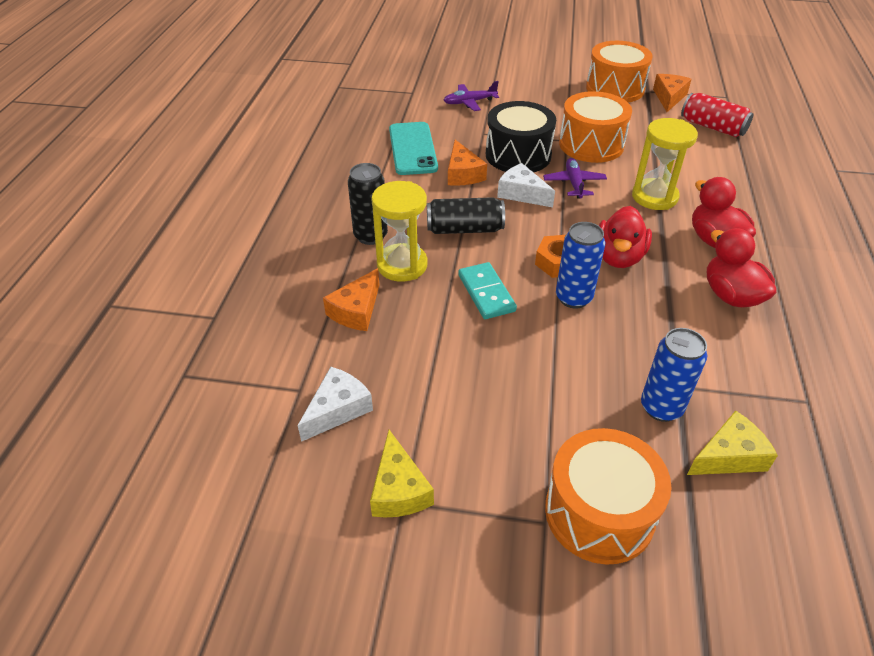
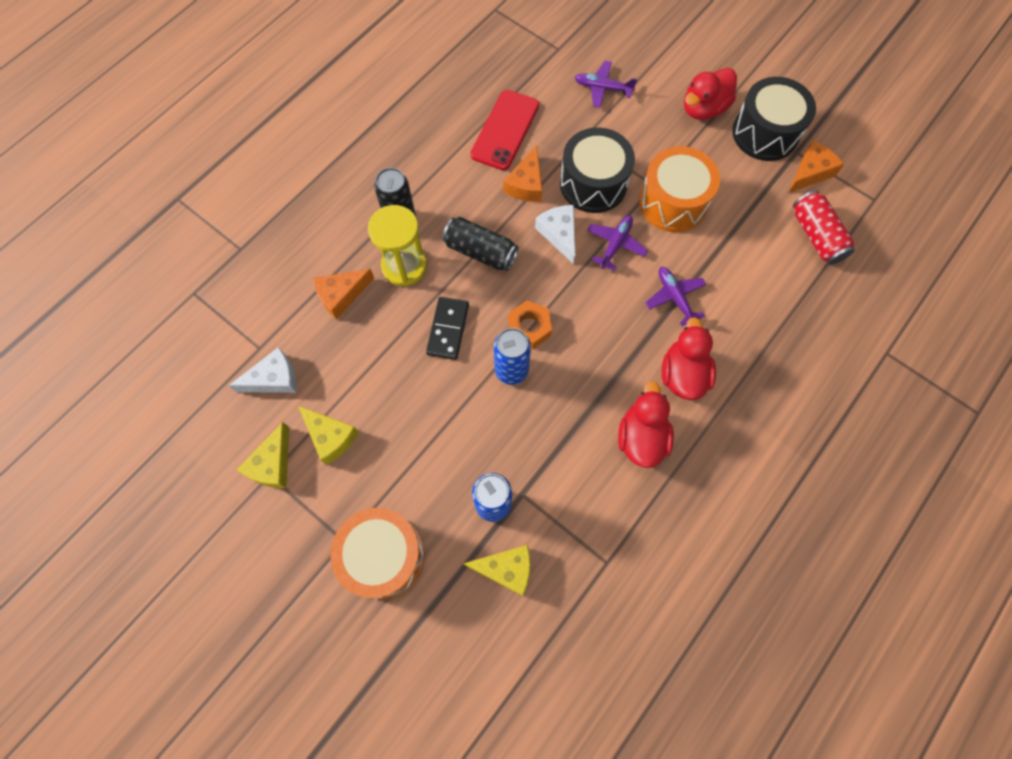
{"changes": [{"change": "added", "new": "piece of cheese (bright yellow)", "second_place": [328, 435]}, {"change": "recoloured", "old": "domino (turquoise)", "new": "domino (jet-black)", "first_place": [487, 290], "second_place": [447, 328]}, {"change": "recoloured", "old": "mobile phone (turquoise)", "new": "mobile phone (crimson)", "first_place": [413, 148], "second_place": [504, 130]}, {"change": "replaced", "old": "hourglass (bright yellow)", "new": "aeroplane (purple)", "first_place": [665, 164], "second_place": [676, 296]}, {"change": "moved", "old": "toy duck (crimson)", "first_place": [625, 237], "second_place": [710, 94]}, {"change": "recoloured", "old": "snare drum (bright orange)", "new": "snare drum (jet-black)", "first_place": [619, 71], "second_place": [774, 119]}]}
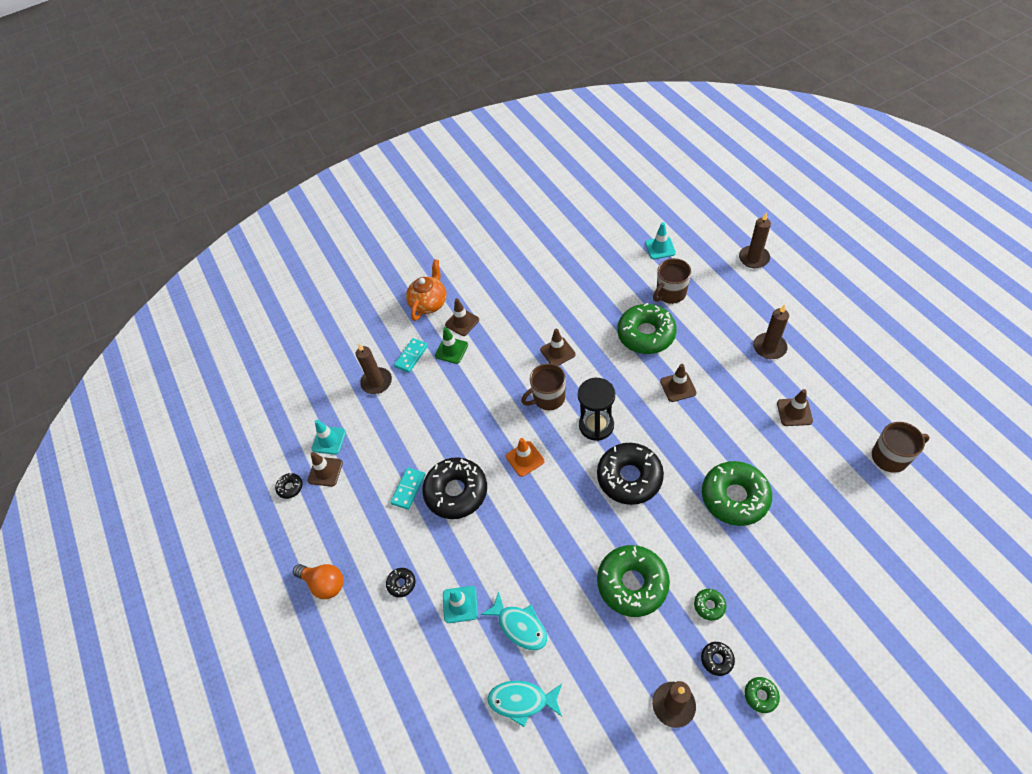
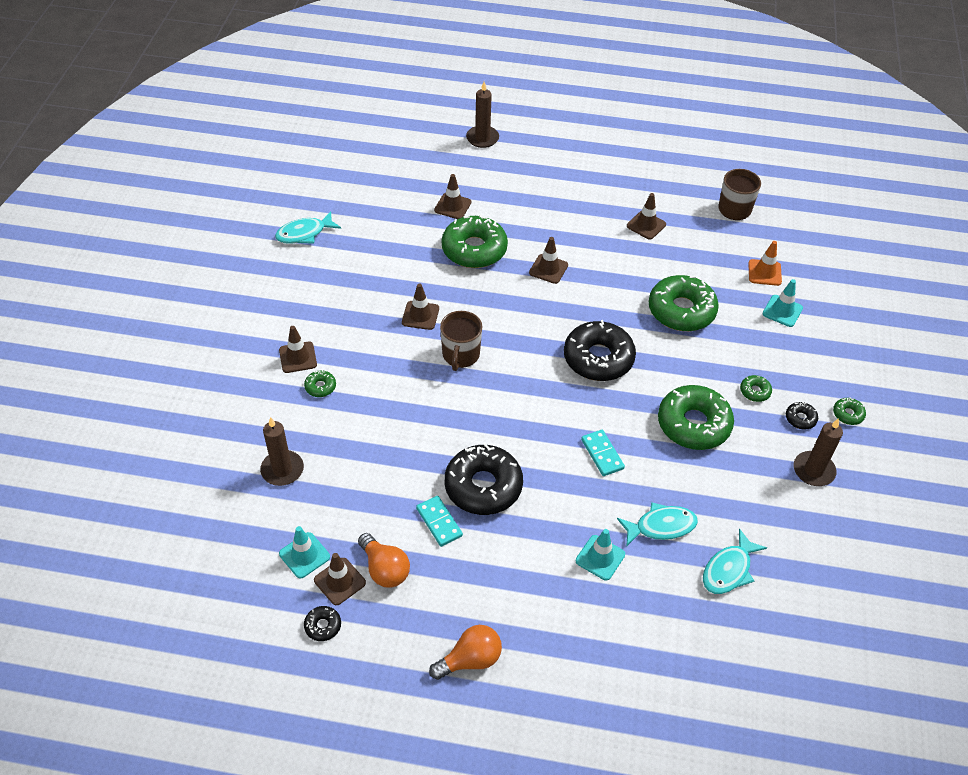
{"changes": [{"change": "added", "new": "fish (turquoise)", "second_place": [308, 227]}, {"change": "replaced", "old": "traffic cone (green)", "new": "glazed donut (green)", "first_place": [451, 345], "second_place": [320, 383]}, {"change": "added", "new": "bulb (bright orange)", "second_place": [384, 560]}, {"change": "replaced", "old": "mug (brown)", "new": "traffic cone (brown)", "first_place": [672, 281], "second_place": [452, 196]}, {"change": "moved", "old": "domino (turquoise)", "first_place": [411, 355], "second_place": [603, 453]}, {"change": "moved", "old": "traffic cone (bright orange)", "first_place": [525, 457], "second_place": [765, 263]}, {"change": "moved", "old": "traffic cone (turquoise)", "first_place": [660, 240], "second_place": [783, 303]}, {"change": "removed", "old": "glazed donut (jet-black)", "first_place": [400, 583]}, {"change": "removed", "old": "china teapot (bright orange)", "first_place": [426, 290]}, {"change": "removed", "old": "hourglass (jet-black)", "first_place": [596, 409]}, {"change": "removed", "old": "candle (brown)", "first_place": [771, 331]}]}
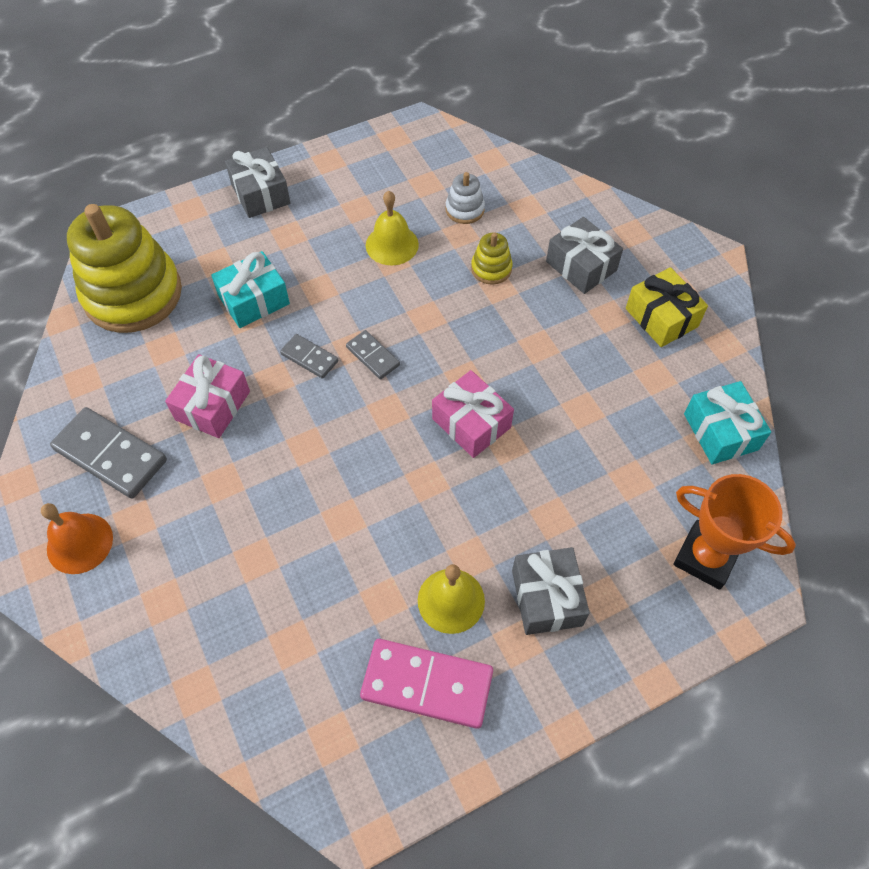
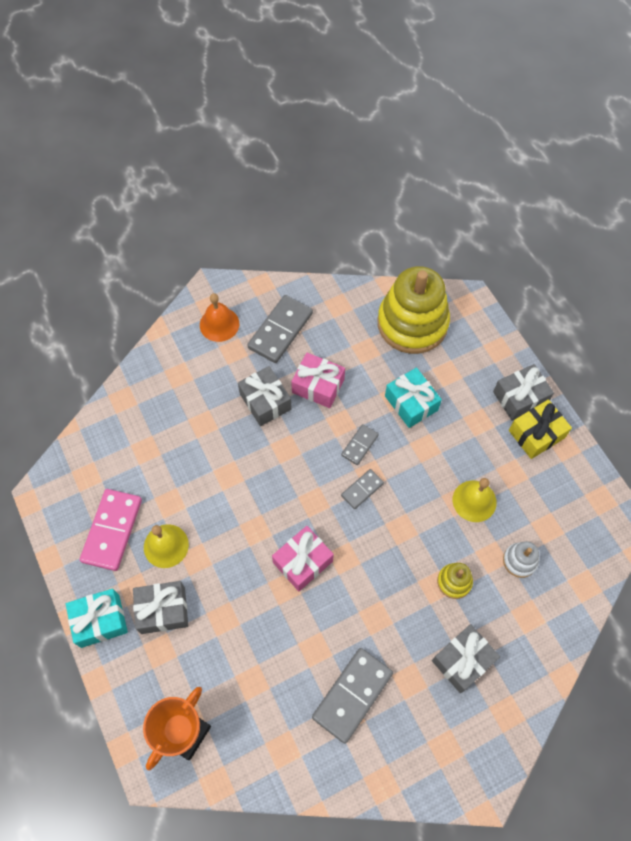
{"changes": [{"change": "moved", "old": "gift (turquoise)", "first_place": [727, 422], "second_place": [97, 618]}, {"change": "added", "new": "gift (grey)", "second_place": [265, 396]}, {"change": "added", "new": "domino (grey)", "second_place": [352, 696]}, {"change": "moved", "old": "gift (bright yellow)", "first_place": [667, 307], "second_place": [540, 429]}]}
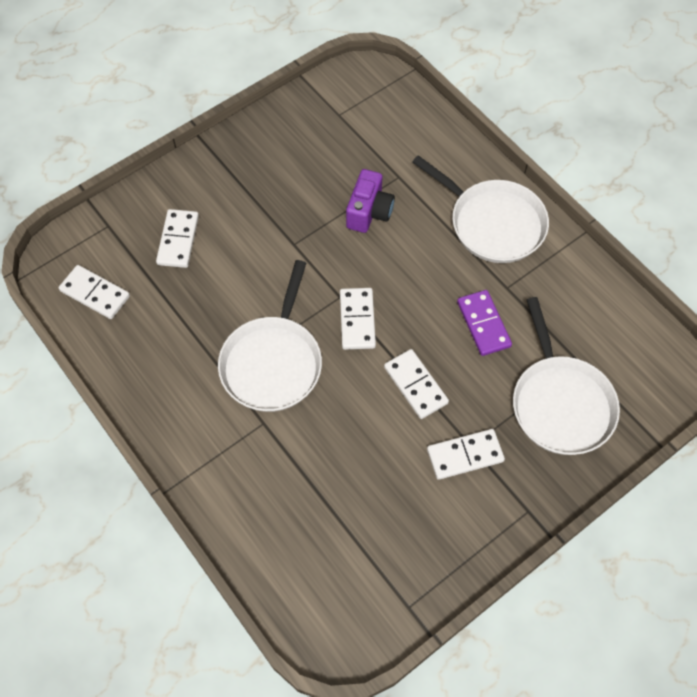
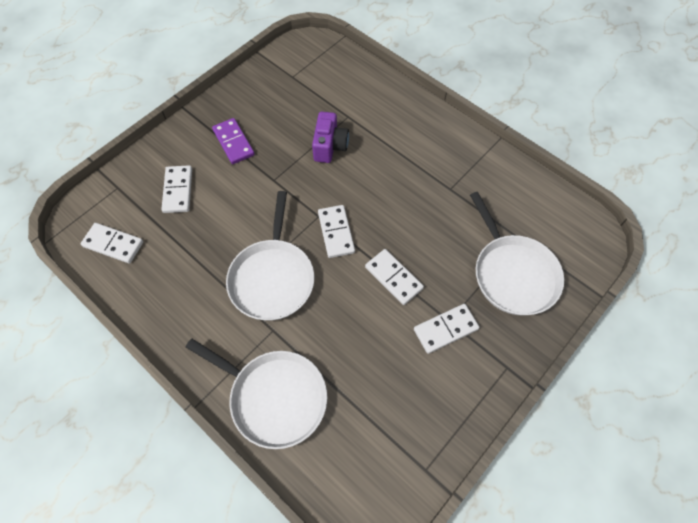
{"changes": [{"change": "moved", "old": "skillet (white)", "first_place": [480, 209], "second_place": [256, 394]}, {"change": "moved", "old": "domino (purple)", "first_place": [484, 323], "second_place": [233, 141]}]}
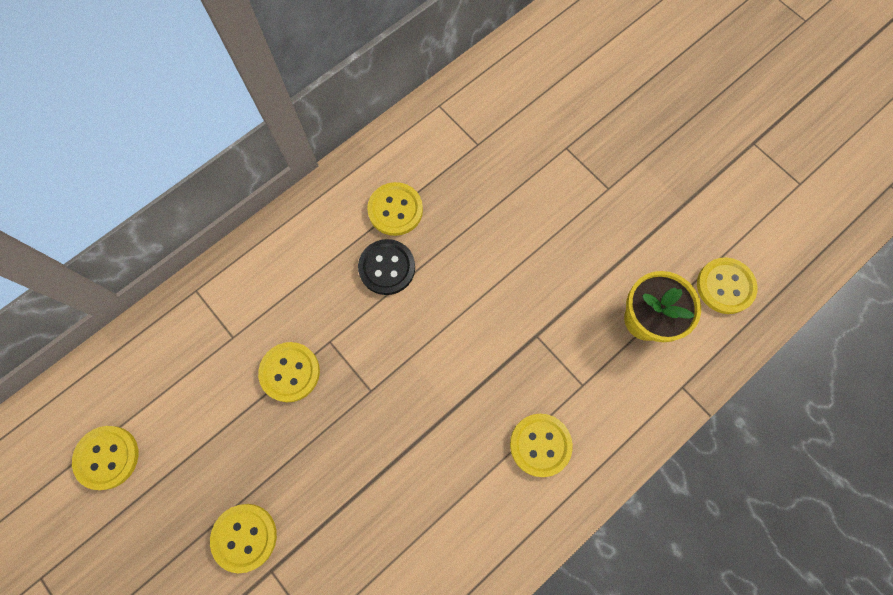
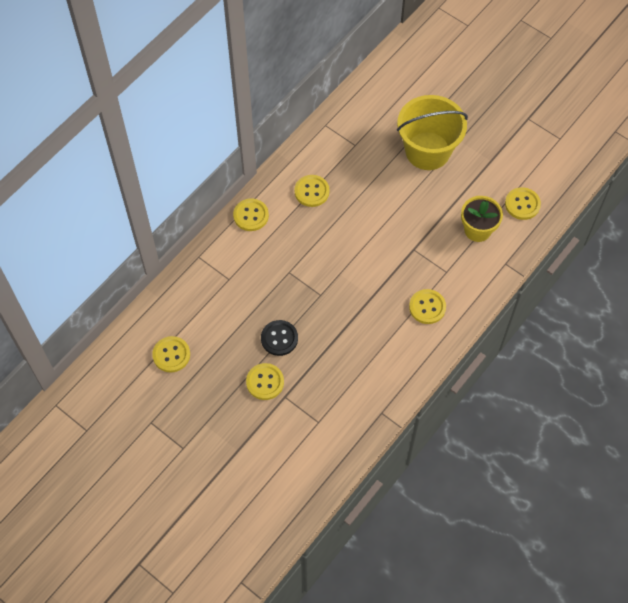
{"changes": [{"change": "moved", "old": "shirt button (bright yellow)", "first_place": [289, 372], "second_place": [251, 214]}, {"change": "moved", "old": "shirt button (jet-black)", "first_place": [386, 267], "second_place": [279, 338]}, {"change": "added", "new": "bucket (bright yellow)", "second_place": [432, 132]}]}
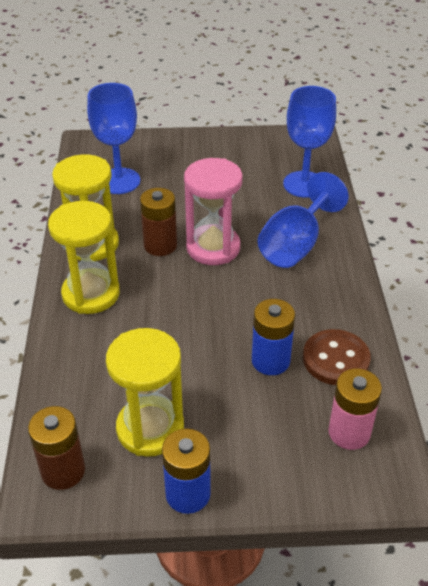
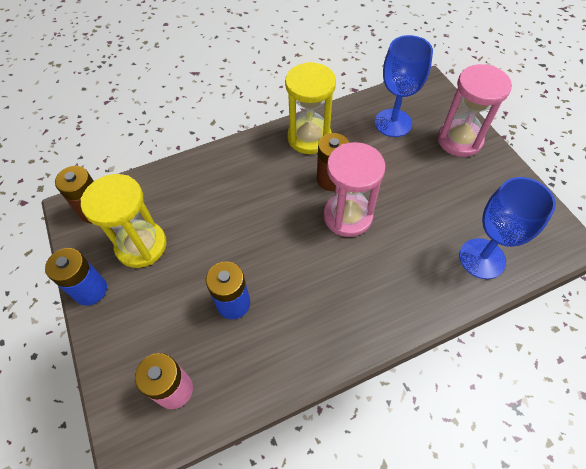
{"changes": [{"change": "added", "new": "hourglass (rosy)", "second_place": [475, 110]}, {"change": "removed", "old": "hourglass (bright yellow)", "first_place": [84, 257]}, {"change": "removed", "old": "goblet (royal blue)", "first_place": [303, 220]}, {"change": "removed", "old": "shirt button (brown)", "first_place": [337, 357]}]}
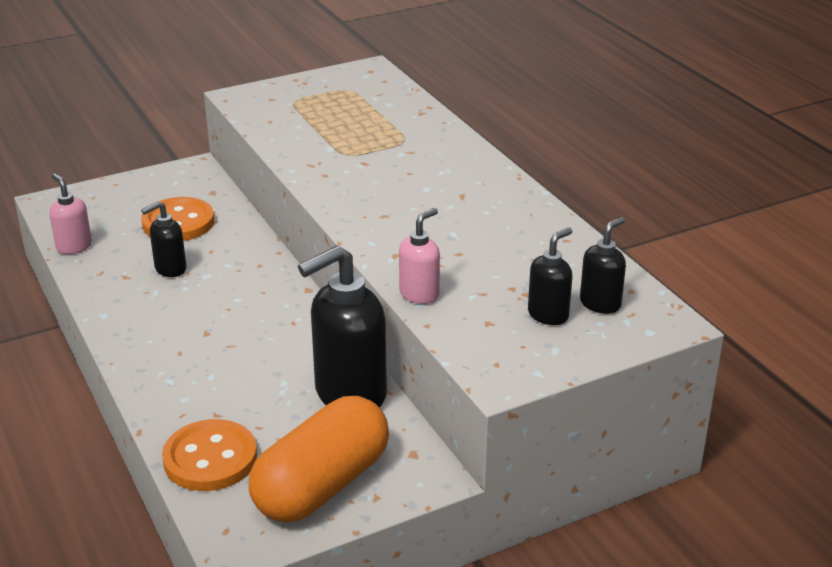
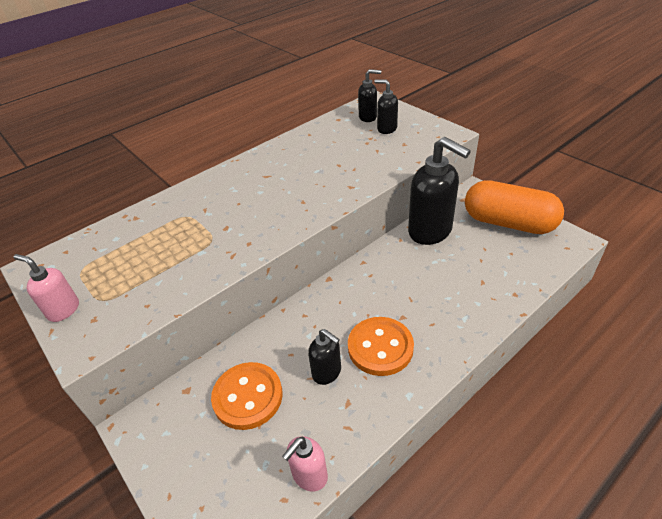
{"changes": [{"change": "moved", "old": "soap pump (rosy)", "first_place": [419, 256], "second_place": [46, 288]}, {"change": "moved", "old": "shirt button (bright orange)", "first_place": [209, 455], "second_place": [381, 346]}, {"change": "turned", "old": "soap pump (jet-black)", "first_place": [603, 265], "second_place": [369, 95], "degrees": 150}]}
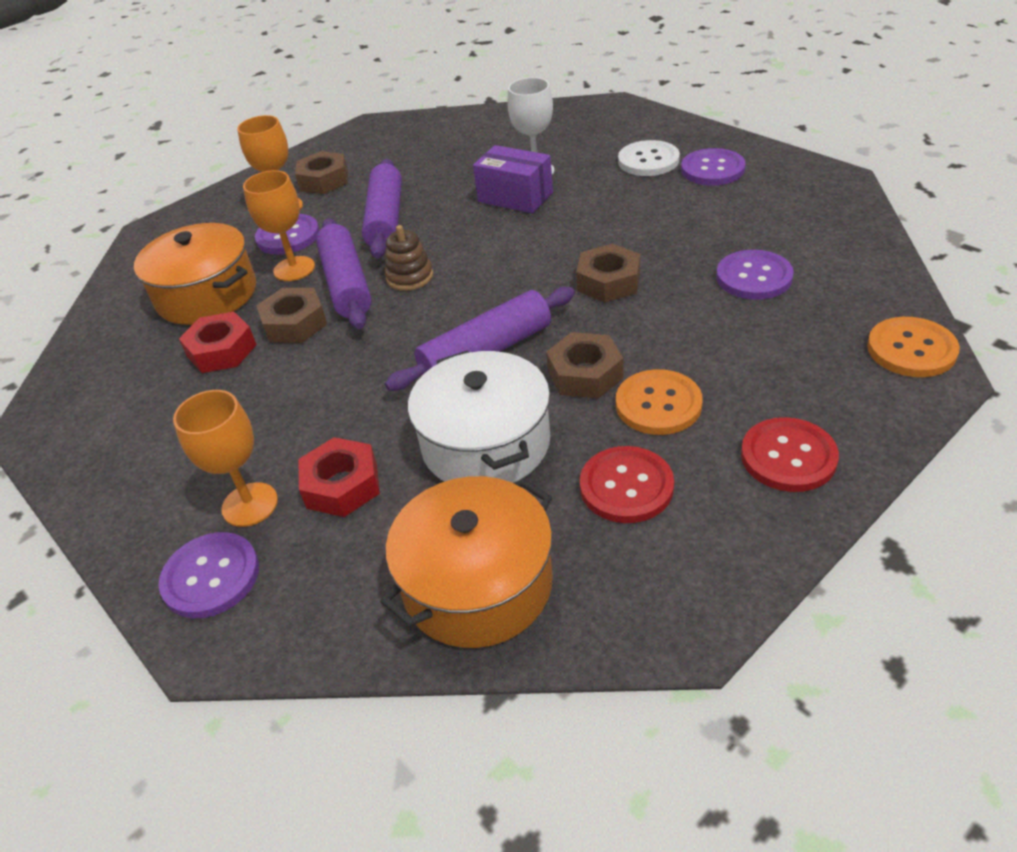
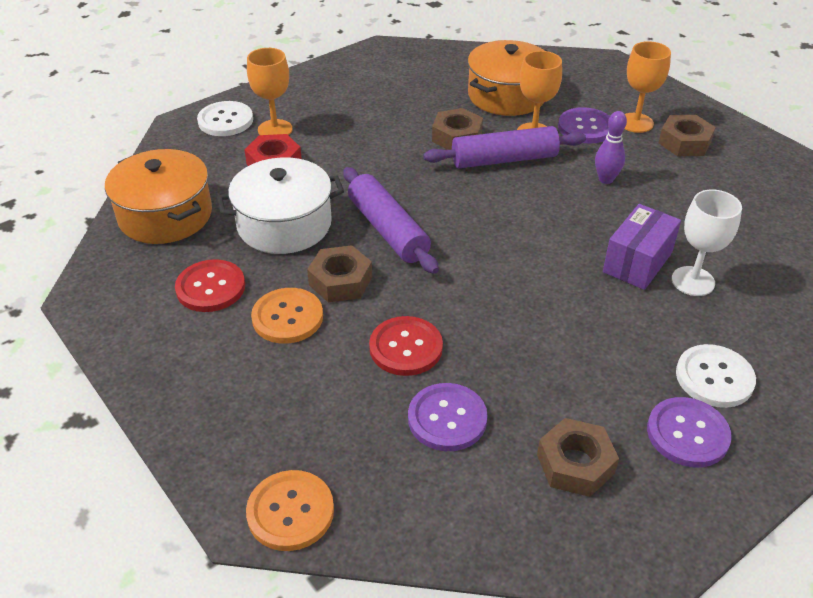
{"changes": [{"change": "recoloured", "old": "shirt button (purple)", "new": "shirt button (white)", "first_place": [208, 575], "second_place": [225, 118]}, {"change": "moved", "old": "shirt button (crimson)", "first_place": [790, 454], "second_place": [406, 346]}, {"change": "moved", "old": "hex nut (brown)", "first_place": [608, 273], "second_place": [578, 457]}, {"change": "replaced", "old": "rolling pin (purple)", "new": "tenpin (purple)", "first_place": [382, 209], "second_place": [611, 147]}, {"change": "removed", "old": "hex nut (crimson)", "first_place": [218, 342]}, {"change": "removed", "old": "stacking rings (brown)", "first_place": [408, 258]}]}
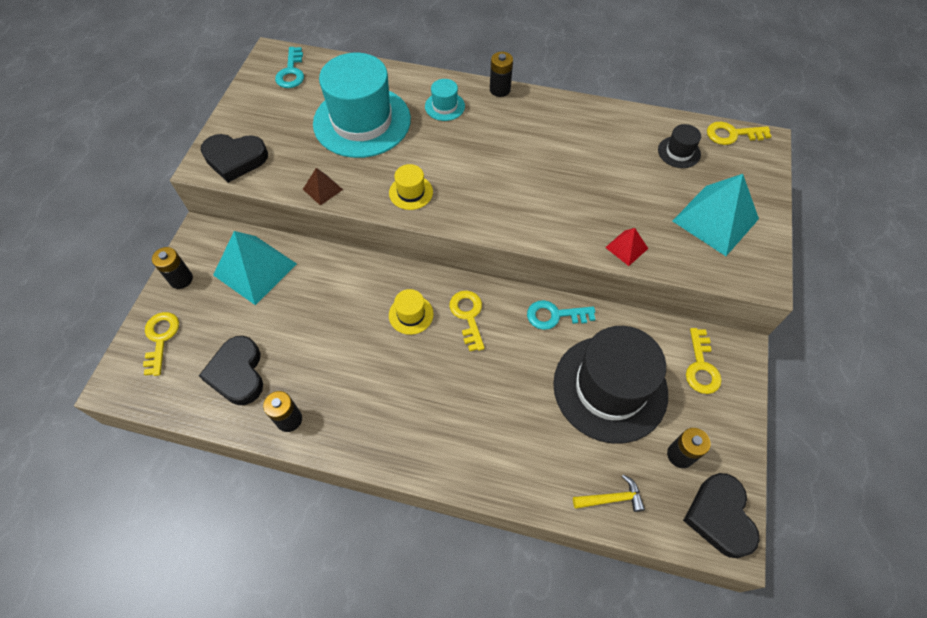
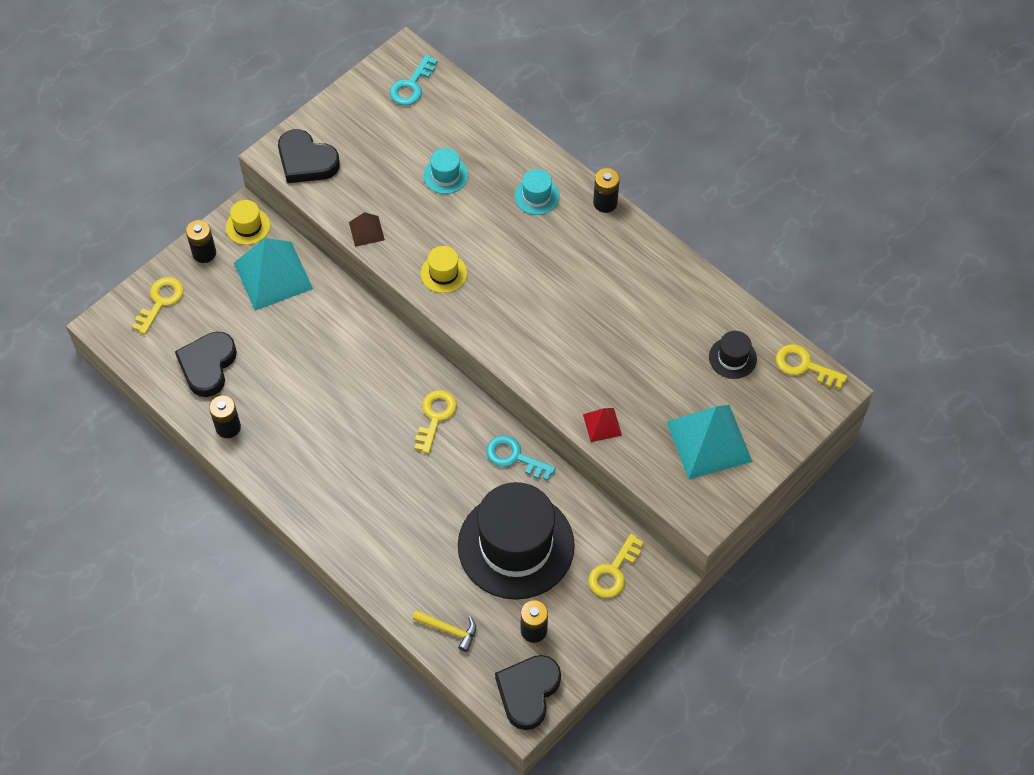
{"changes": [{"change": "moved", "old": "hat (bright yellow)", "first_place": [411, 312], "second_place": [248, 222]}, {"change": "resized", "old": "hat (turquoise)", "first_place": [362, 105], "second_place": [446, 171], "factor": 0.42}]}
